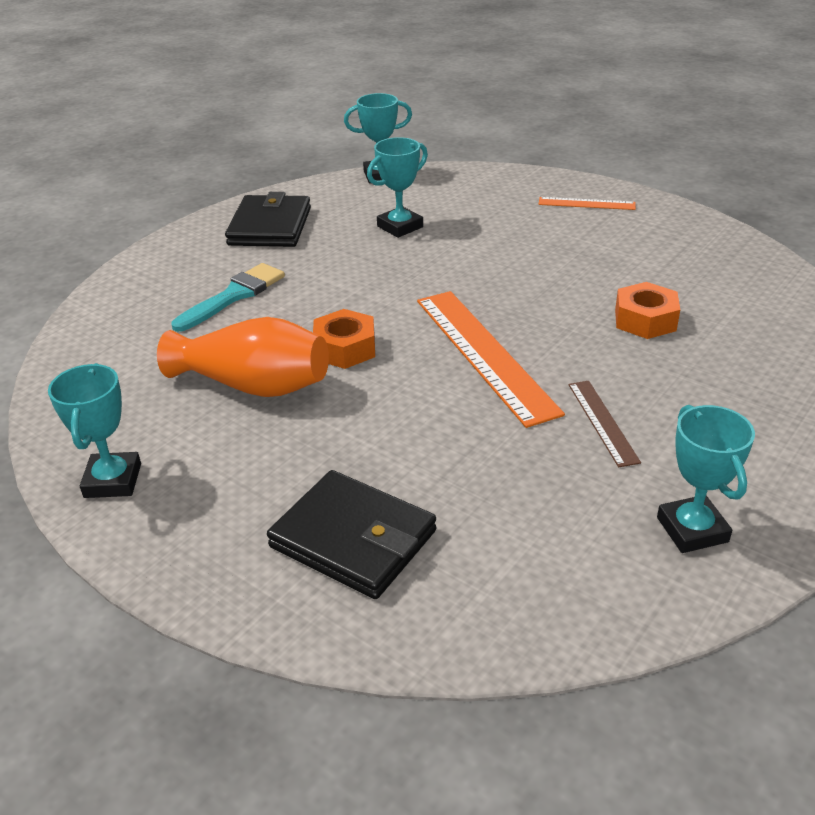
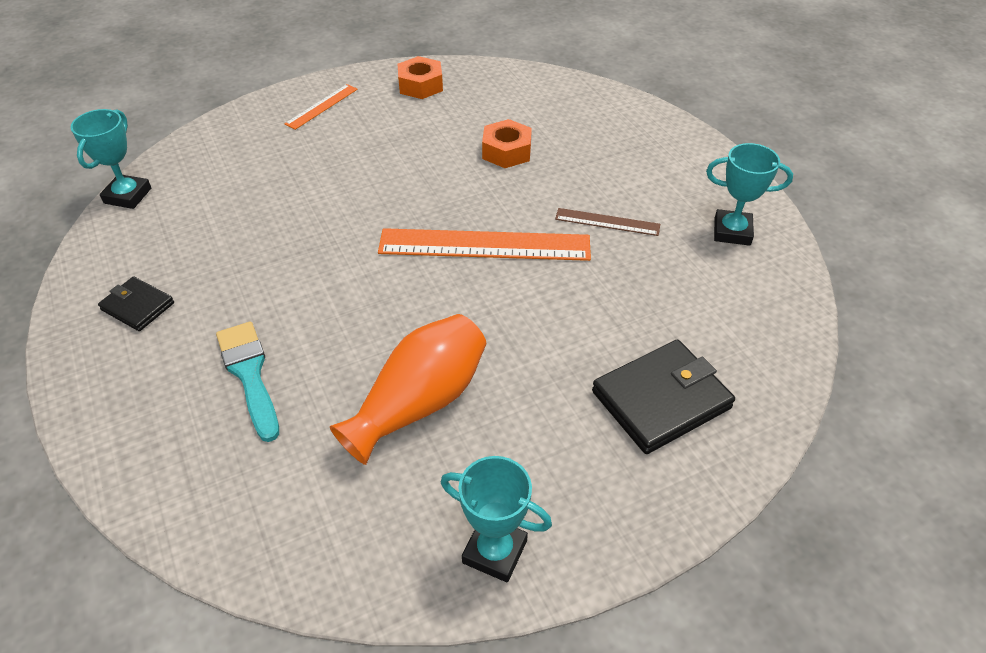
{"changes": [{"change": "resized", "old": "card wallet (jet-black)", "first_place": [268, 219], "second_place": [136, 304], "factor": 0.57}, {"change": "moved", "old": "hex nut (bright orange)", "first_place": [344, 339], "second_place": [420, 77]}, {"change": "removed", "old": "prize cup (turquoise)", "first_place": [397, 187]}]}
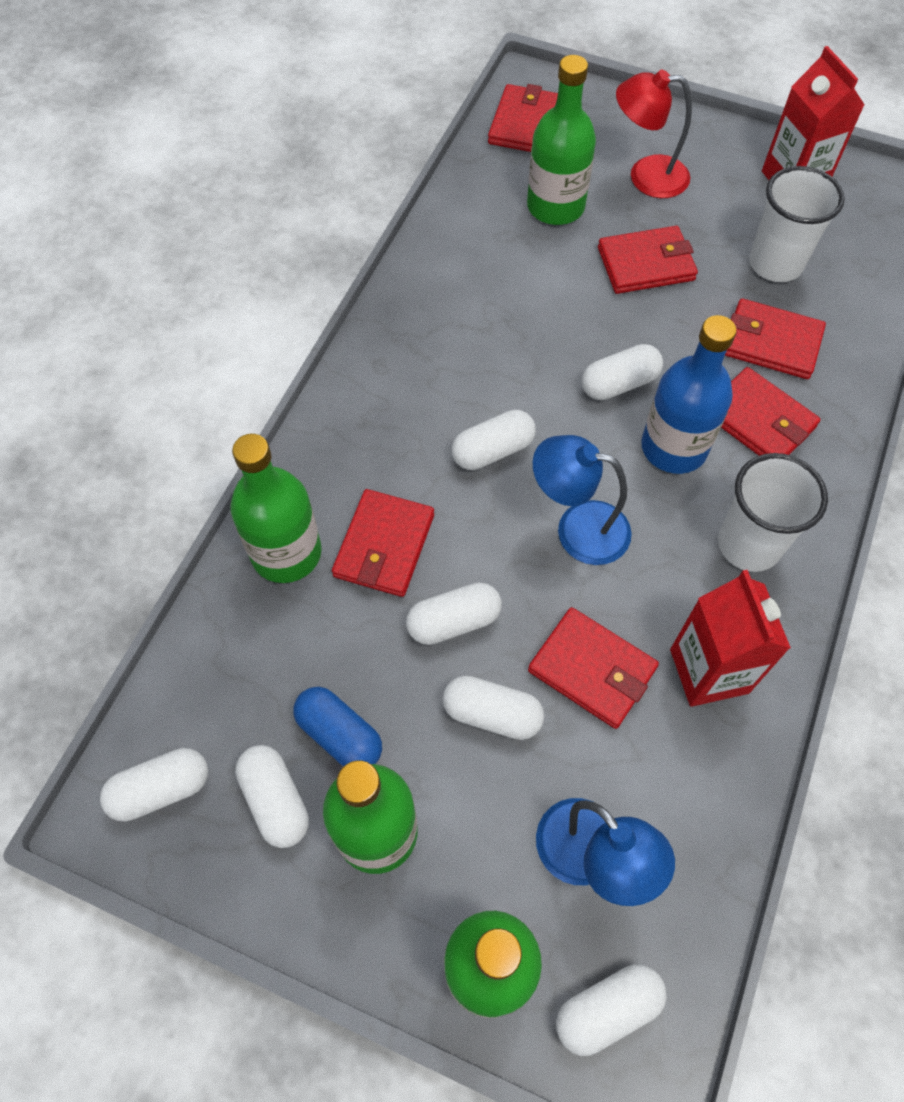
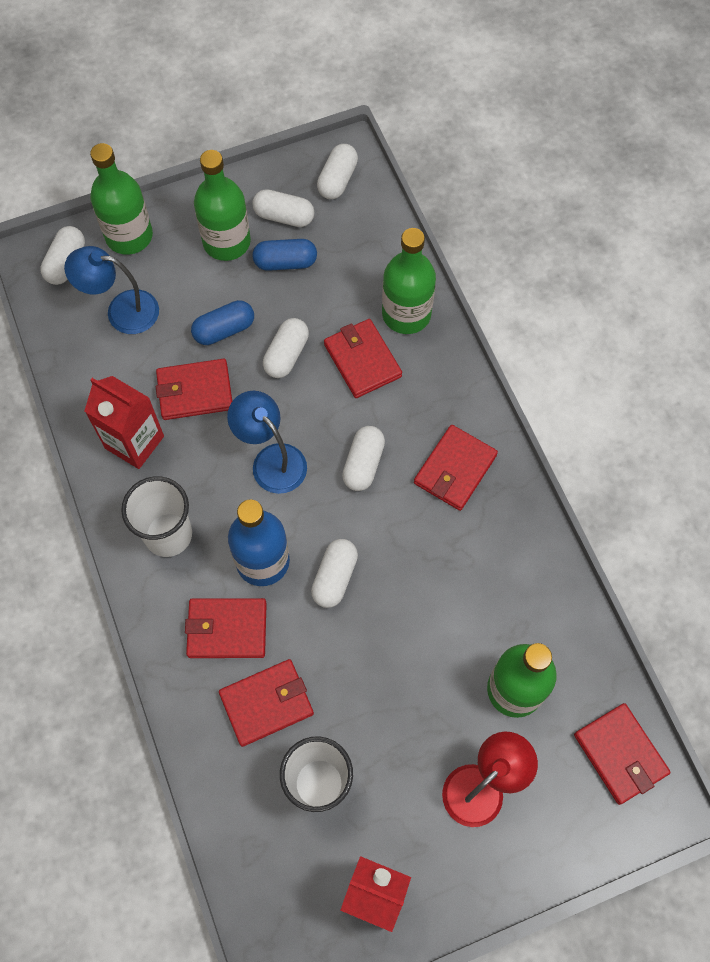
{"changes": [{"change": "recoloured", "old": "pill shape (white)", "new": "pill shape (royal blue)", "first_place": [493, 707], "second_place": [222, 322]}, {"change": "turned", "old": "lamp (royal blue)", "first_place": [582, 500], "second_place": [267, 442], "degrees": -105}, {"change": "moved", "old": "card wallet (crimson)", "first_place": [648, 260], "second_place": [456, 468]}]}
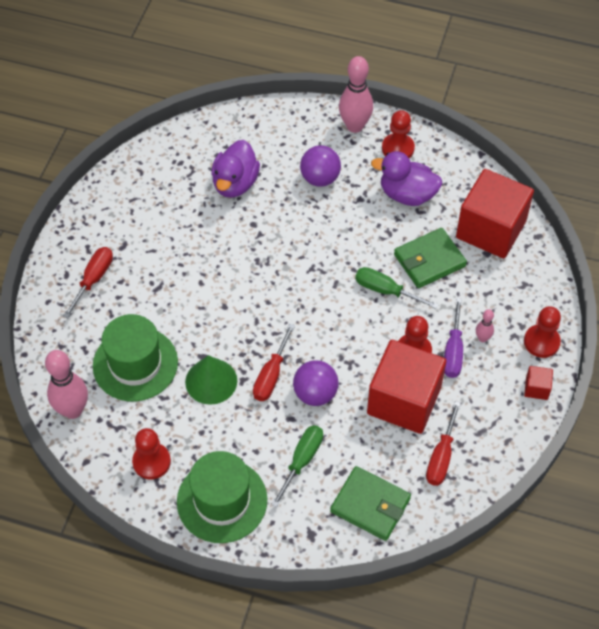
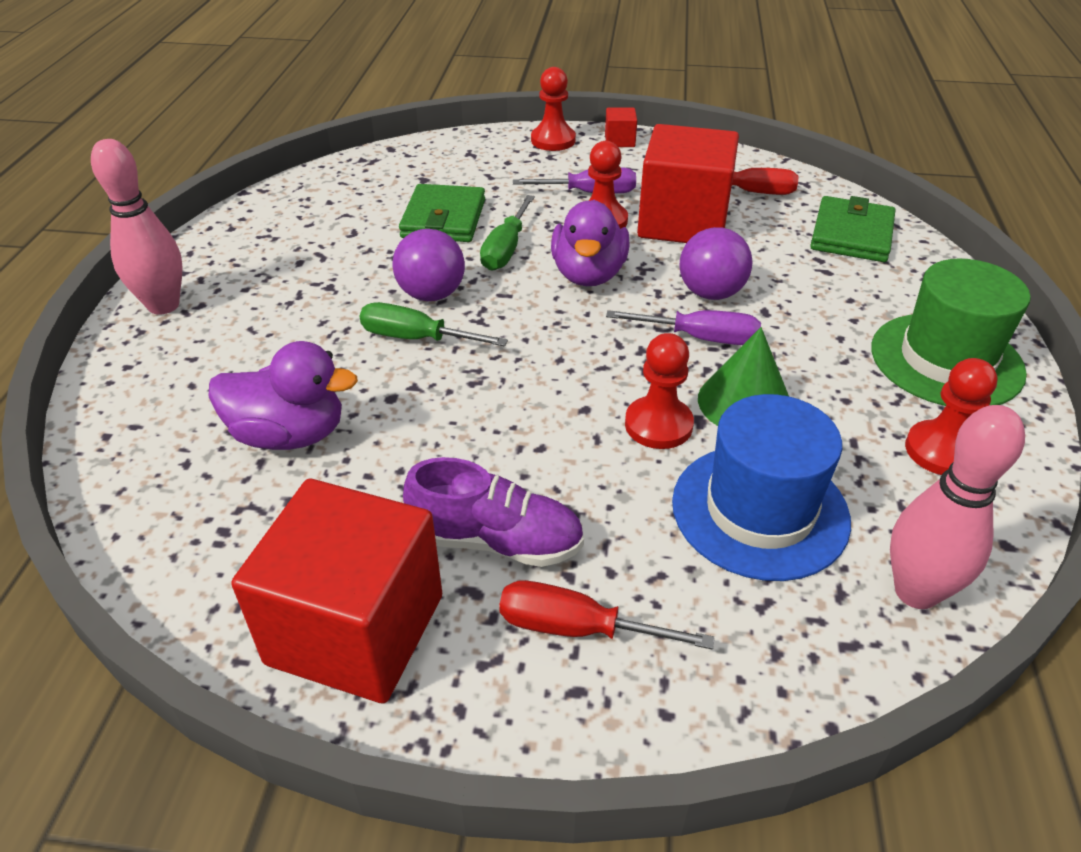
{"changes": [{"change": "moved", "old": "block (crimson)", "first_place": [495, 213], "second_place": [337, 591]}, {"change": "moved", "old": "screwdriver (green)", "first_place": [297, 466], "second_place": [434, 324]}, {"change": "moved", "old": "ball (purple)", "first_place": [320, 166], "second_place": [428, 265]}, {"change": "turned", "old": "card wallet (green)", "first_place": [430, 258], "second_place": [442, 213], "degrees": 45}, {"change": "added", "new": "lace-up shoe (purple)", "second_place": [493, 512]}, {"change": "moved", "old": "toy duck (purple)", "first_place": [406, 178], "second_place": [590, 243]}, {"change": "recoloured", "old": "screwdriver (crimson)", "new": "screwdriver (purple)", "first_place": [274, 362], "second_place": [683, 327]}, {"change": "moved", "old": "chess pawn (crimson)", "first_place": [398, 134], "second_place": [659, 391]}, {"change": "recoloured", "old": "hat (green)", "new": "hat (royal blue)", "first_place": [135, 357], "second_place": [761, 487]}, {"change": "removed", "old": "tenpin (rosy)", "first_place": [485, 325]}]}
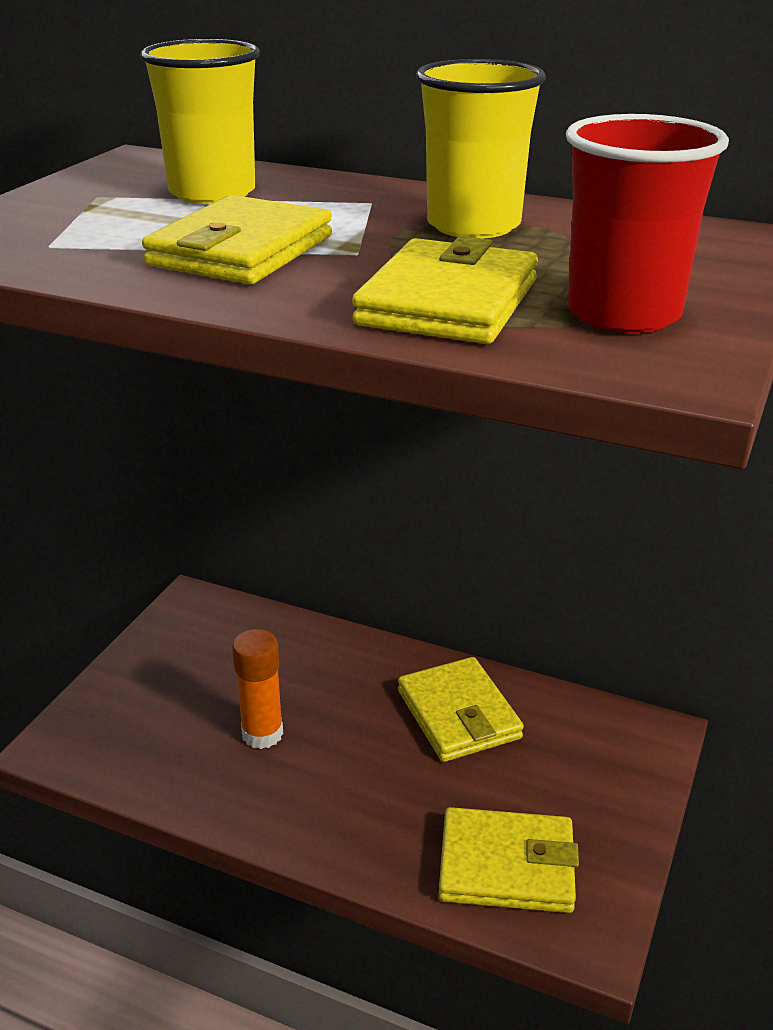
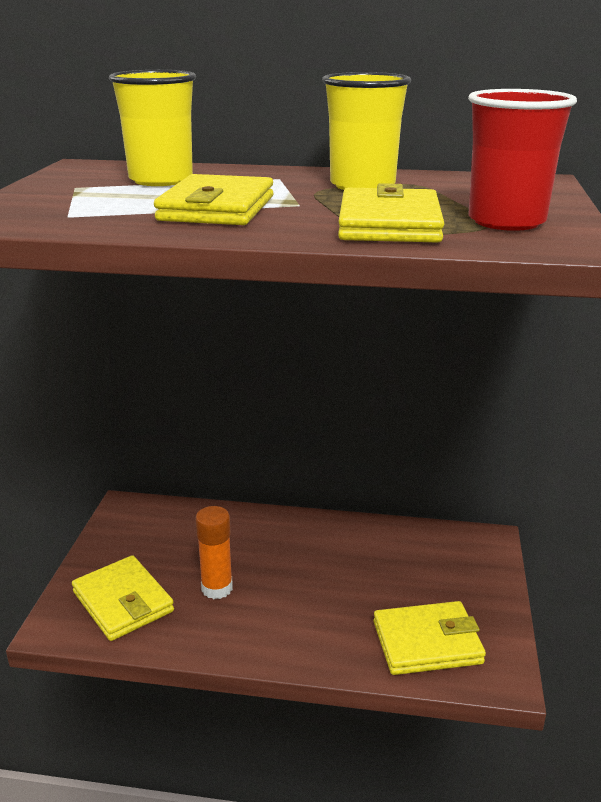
{"changes": [{"change": "moved", "old": "card wallet (bright yellow)", "first_place": [461, 709], "second_place": [123, 598]}]}
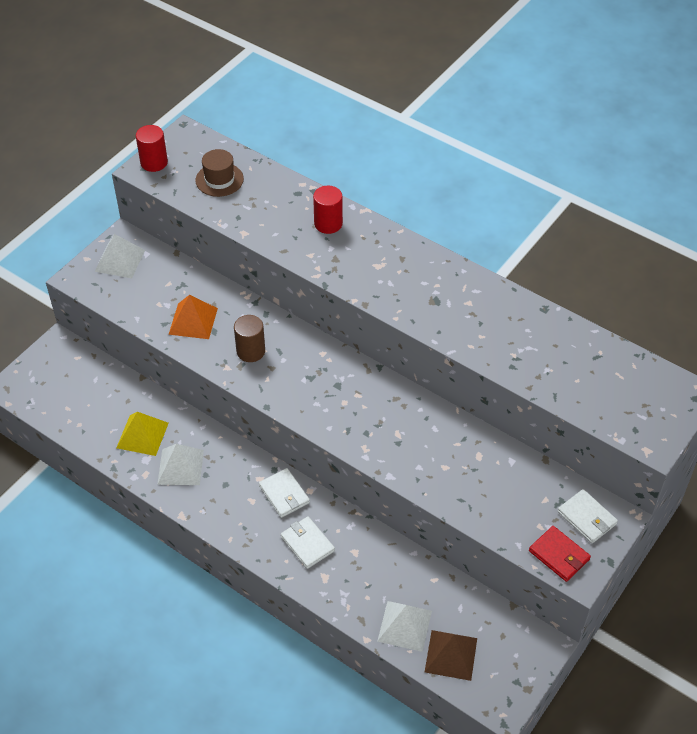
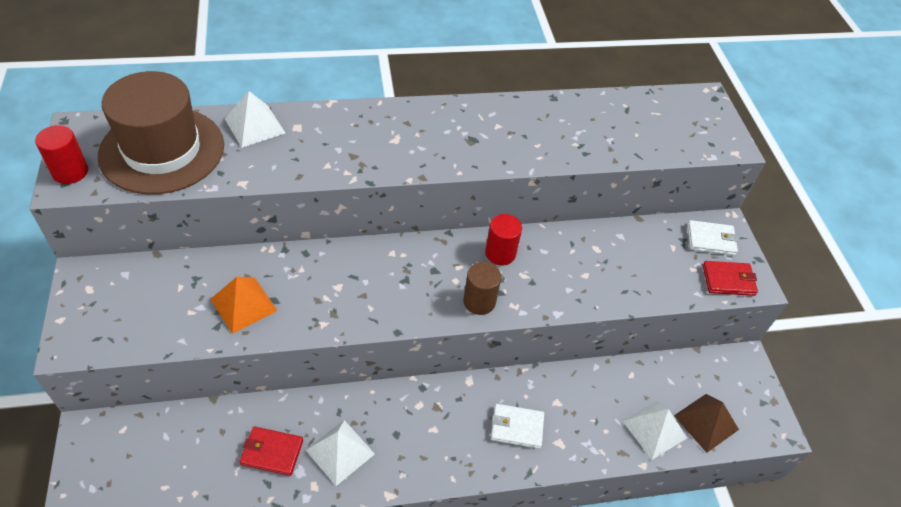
{"changes": [{"change": "resized", "old": "hat (brown)", "first_place": [219, 173], "second_place": [161, 132], "factor": 2.1}, {"change": "moved", "old": "pyramid (white)", "first_place": [119, 256], "second_place": [255, 119]}, {"change": "replaced", "old": "pyramid (bright yellow)", "new": "card wallet (crimson)", "first_place": [142, 434], "second_place": [271, 451]}, {"change": "moved", "old": "solid cylinder (brown)", "first_place": [249, 338], "second_place": [482, 288]}, {"change": "moved", "old": "solid cylinder (crimson)", "first_place": [328, 210], "second_place": [503, 239]}, {"change": "removed", "old": "card wallet (white)", "first_place": [284, 493]}]}
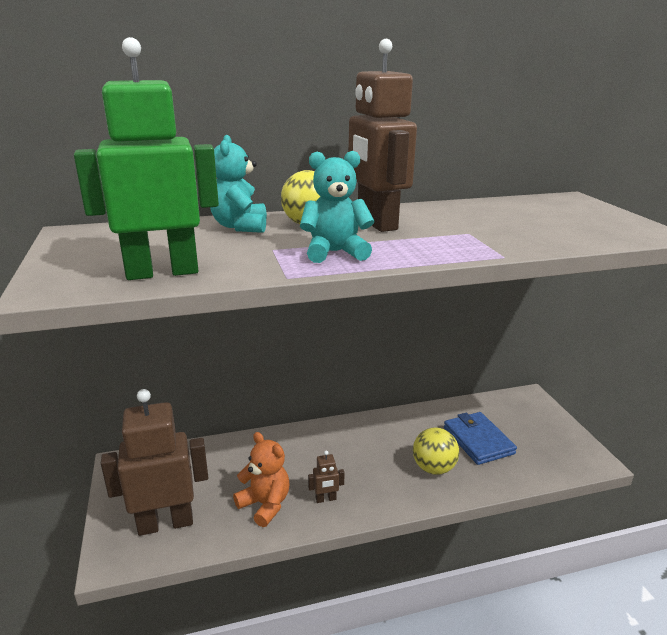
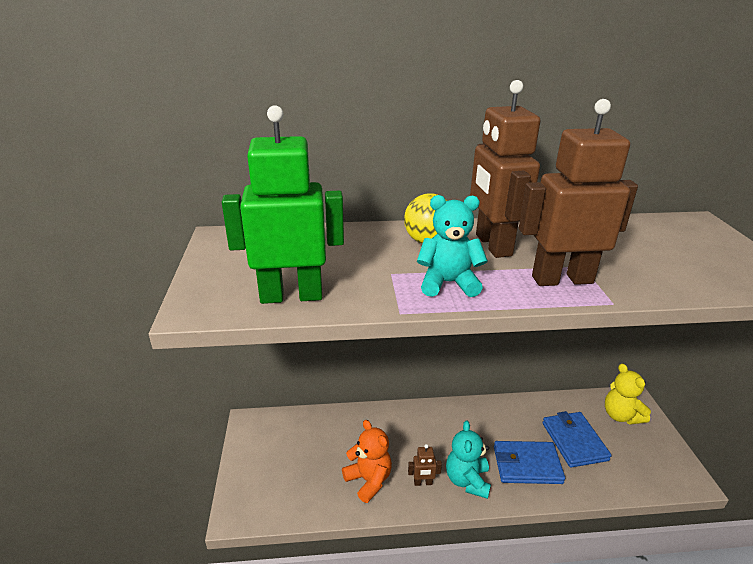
{"changes": [{"change": "moved", "old": "stuffed bear (turquoise)", "first_place": [238, 184], "second_place": [468, 460]}, {"change": "replaced", "old": "ball (bright yellow)", "new": "card wallet (royal blue)", "first_place": [436, 451], "second_place": [529, 462]}, {"change": "moved", "old": "robot figure (brown)", "first_place": [154, 462], "second_place": [578, 192]}, {"change": "added", "new": "stuffed bear (bright yellow)", "second_place": [628, 394]}]}
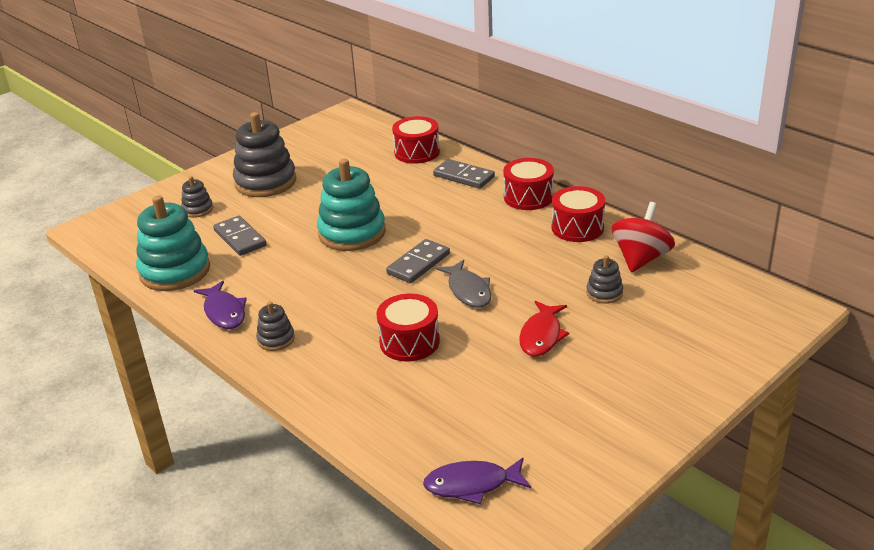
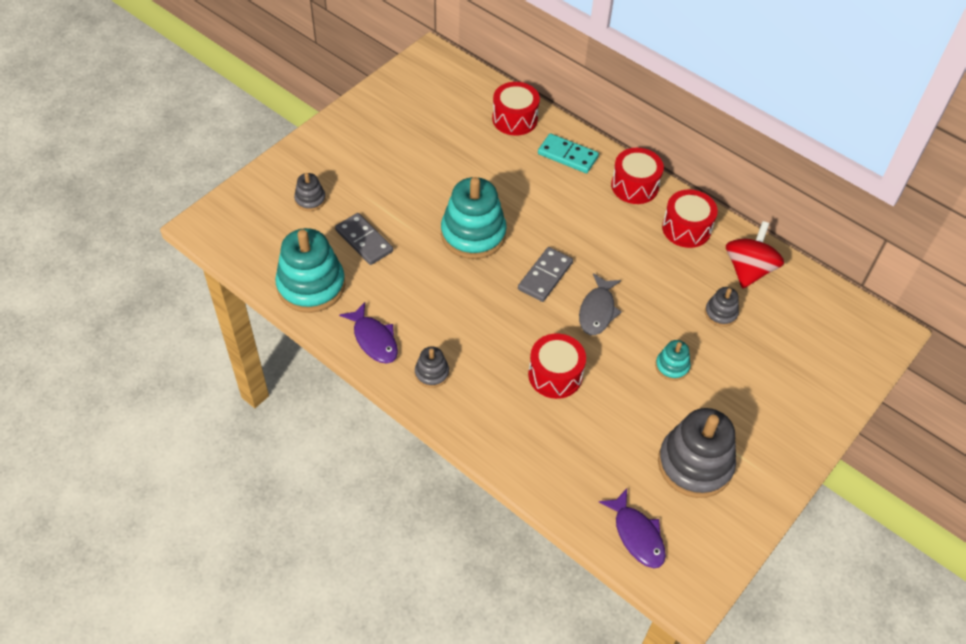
{"changes": [{"change": "recoloured", "old": "domino (grey)", "new": "domino (turquoise)", "first_place": [464, 174], "second_place": [568, 153]}, {"change": "turned", "old": "fish (grey)", "first_place": [463, 284], "second_place": [600, 304], "degrees": 45}, {"change": "turned", "old": "fish (purple)", "first_place": [477, 481], "second_place": [632, 528], "degrees": -105}, {"change": "replaced", "old": "fish (crimson)", "new": "stacking rings (turquoise)", "first_place": [544, 329], "second_place": [672, 360]}, {"change": "moved", "old": "stacking rings (grey)", "first_place": [264, 154], "second_place": [697, 453]}]}
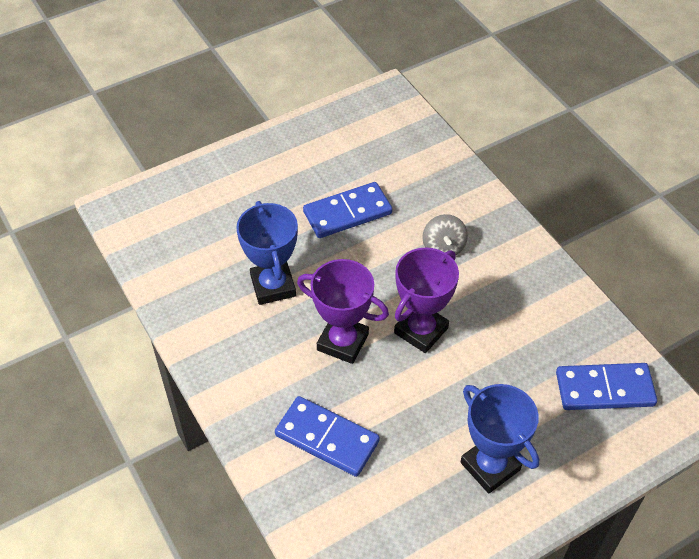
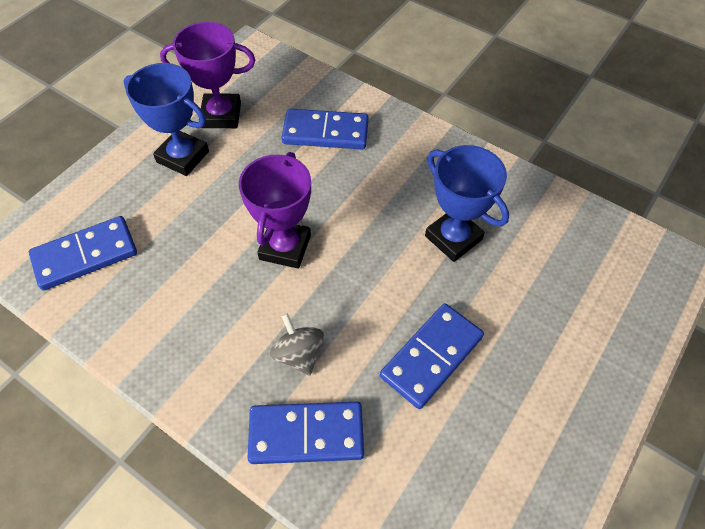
{"changes": [{"change": "moved", "old": "prize cup (purple)", "first_place": [343, 311], "second_place": [207, 75]}, {"change": "added", "new": "domino (royal blue)", "second_place": [306, 433]}]}
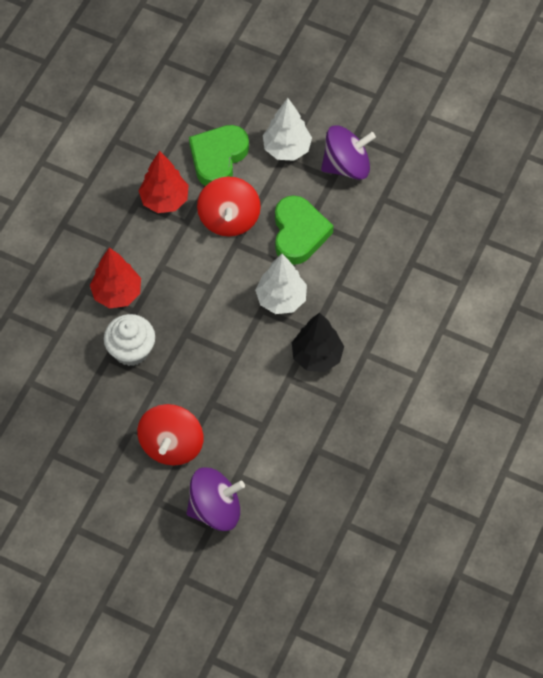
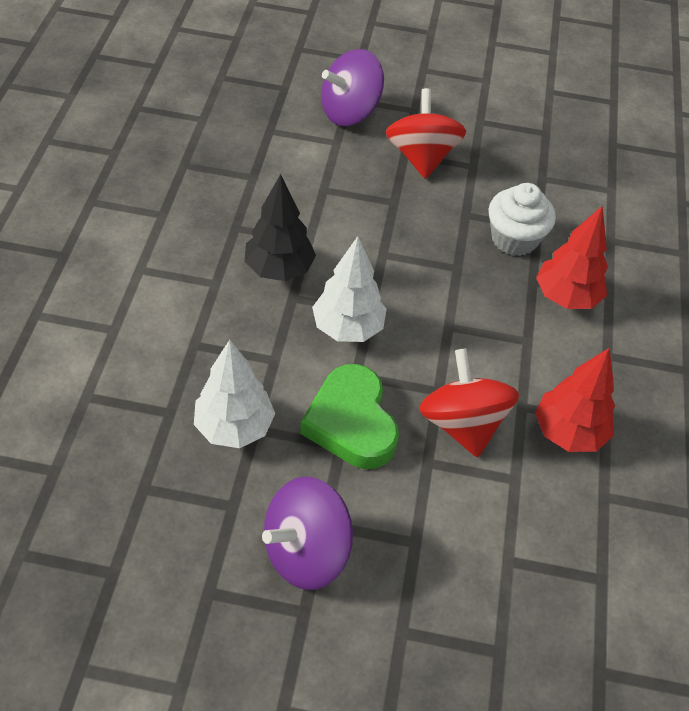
{"changes": [{"change": "moved", "old": "toy tree (white)", "first_place": [287, 129], "second_place": [234, 394]}, {"change": "removed", "old": "heart (green)", "first_place": [219, 155]}]}
